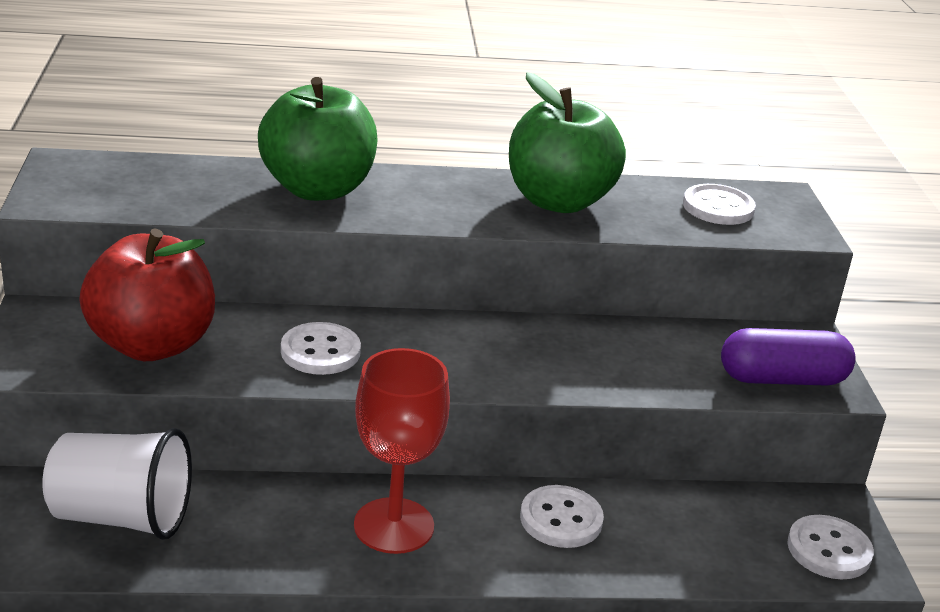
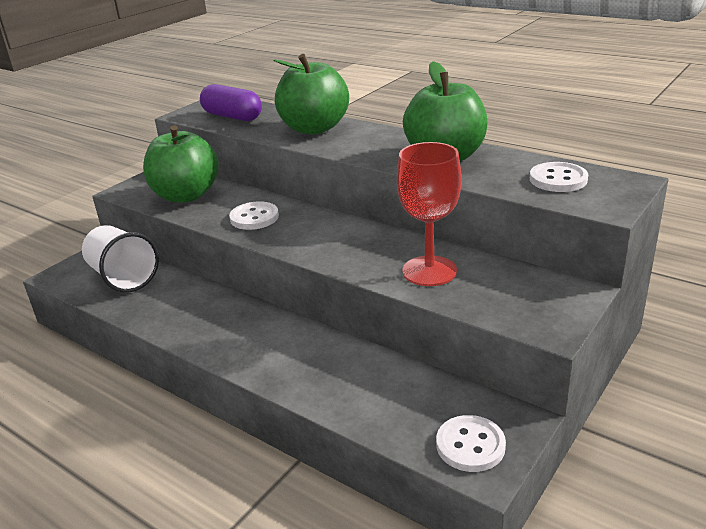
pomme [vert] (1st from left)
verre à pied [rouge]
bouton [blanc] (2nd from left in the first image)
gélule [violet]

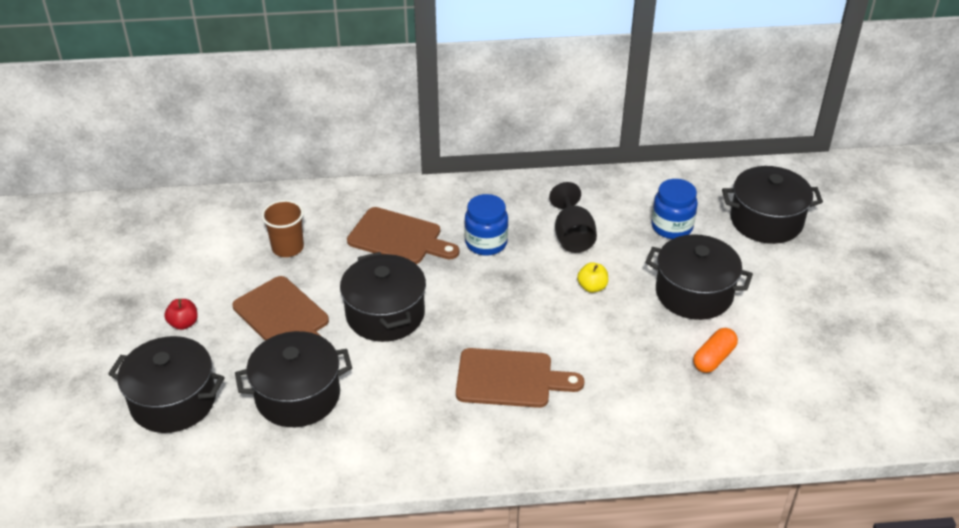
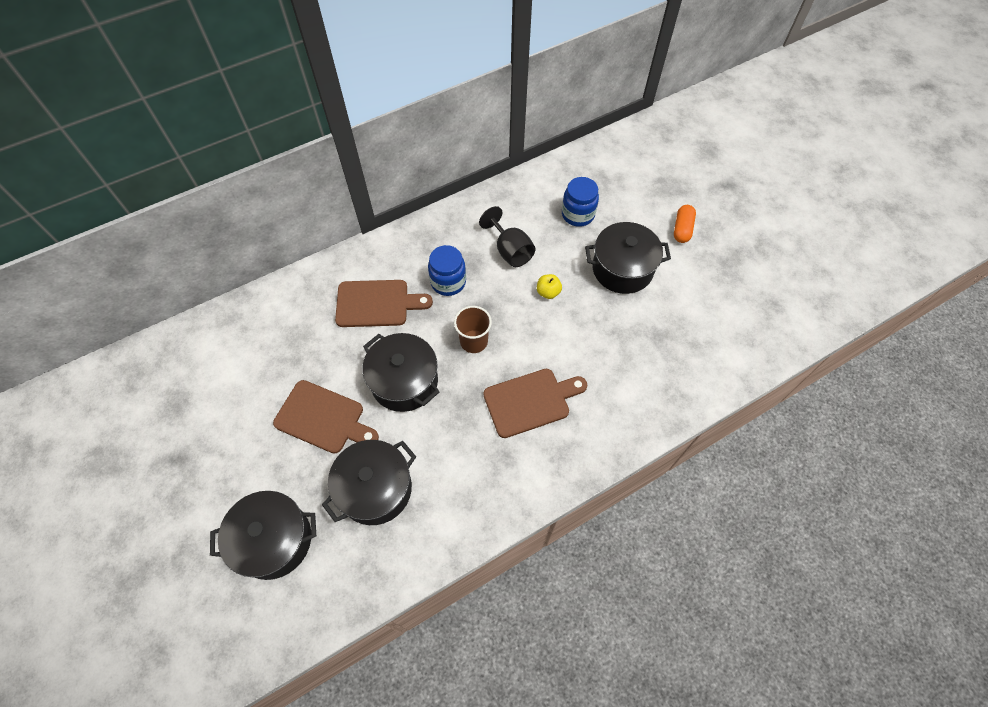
pomme [rouge]
gobelet [marron]
gélule [orange]
marmite [noir] (5th from left in the first image)

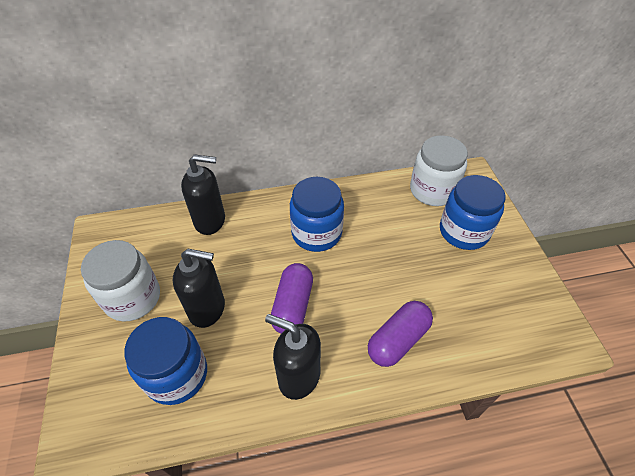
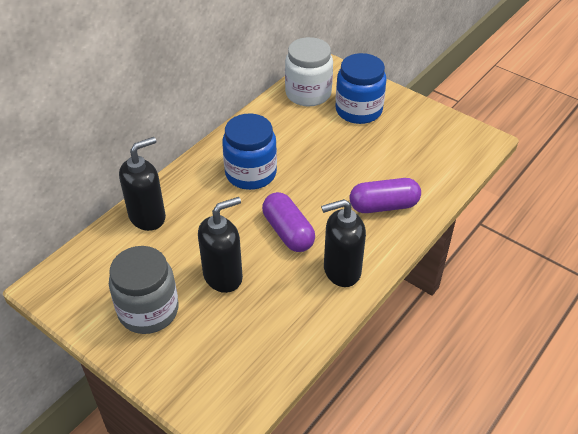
bocal [gris]
bocal [bleu] (1st from left in the first image)
gélule [violet] (2nd from left)

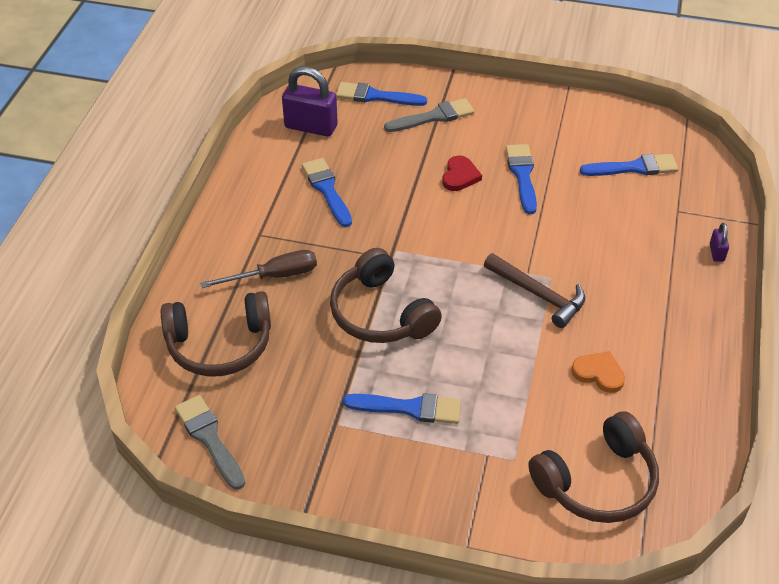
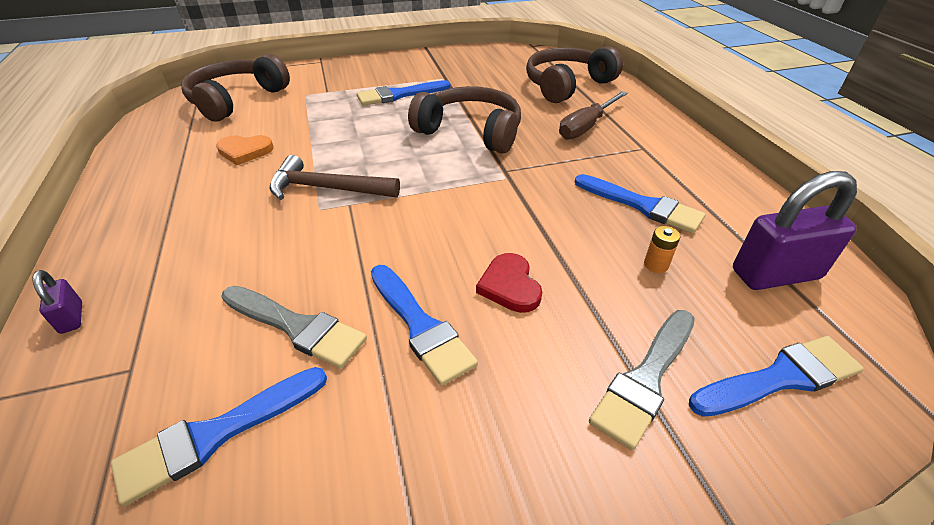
pinceau [gris] (1st from left)
pile [orange]

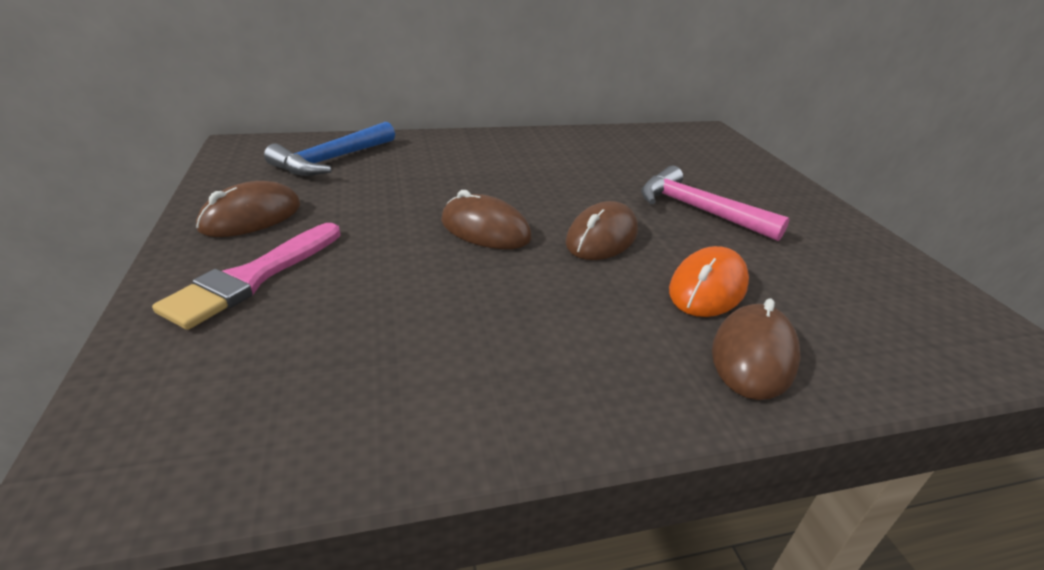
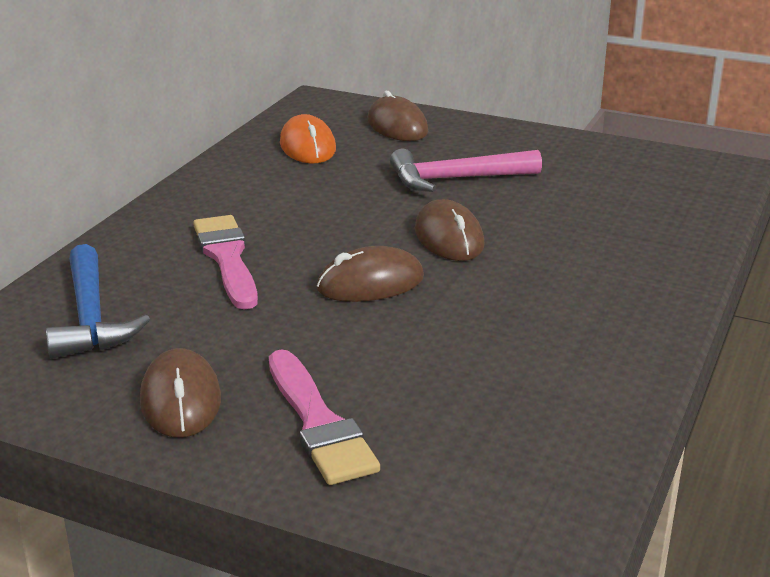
souris [orange]
souris [marron] (3rd from left)
pinceau [rose] (1st from left)

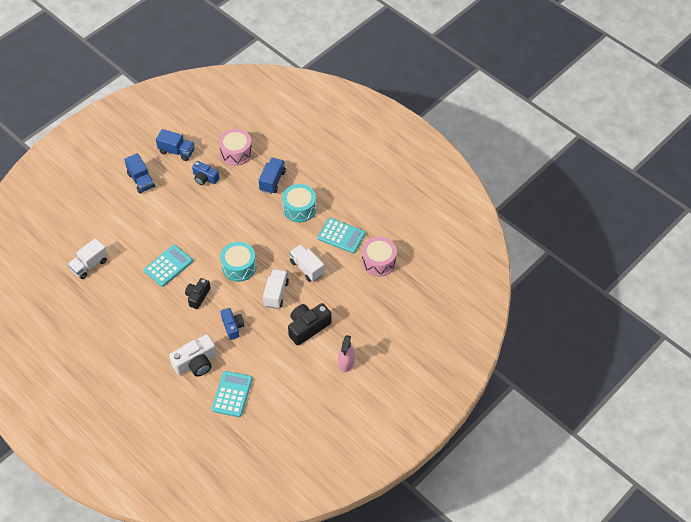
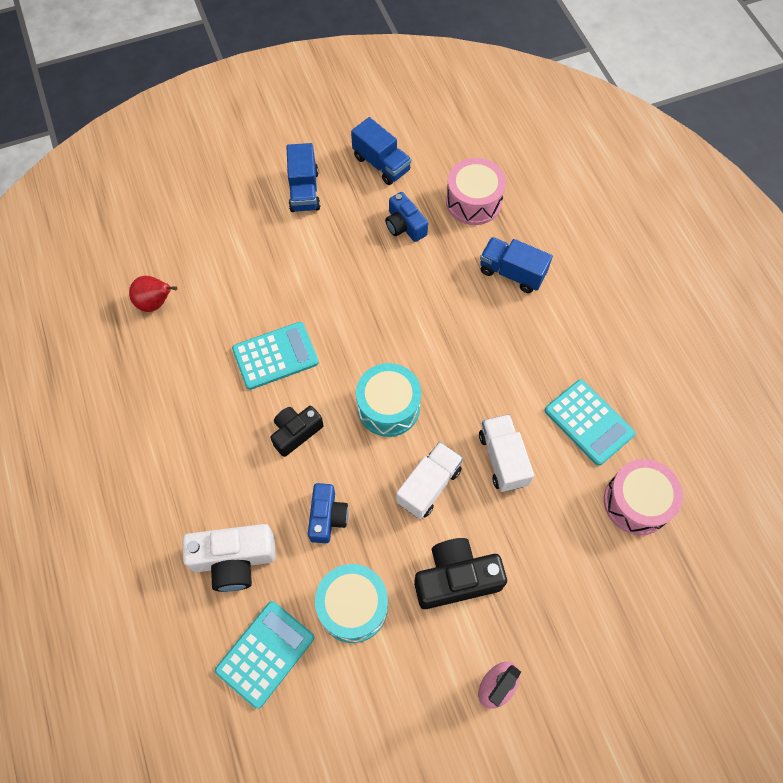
poire [rouge]
camion [bleu] (3rd from left)
tambour [turquoise] (1st from left)

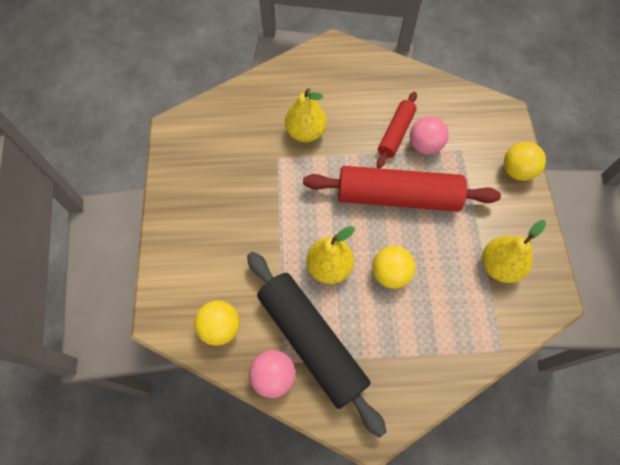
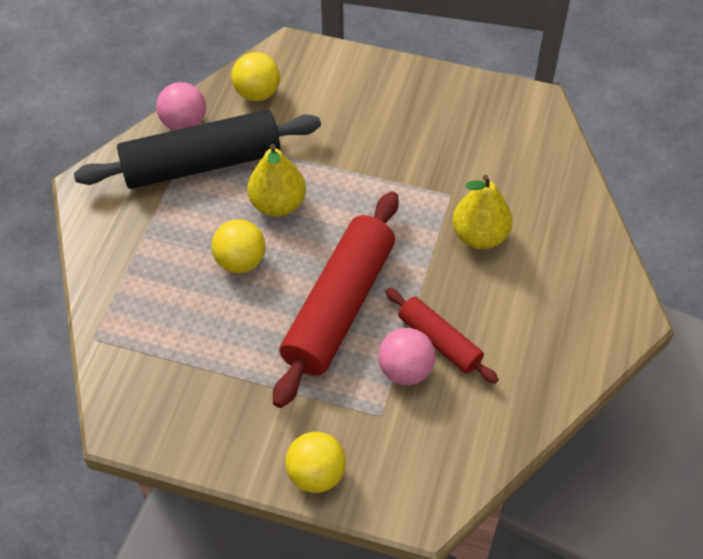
poire [jaune] (3rd from left in the first image)

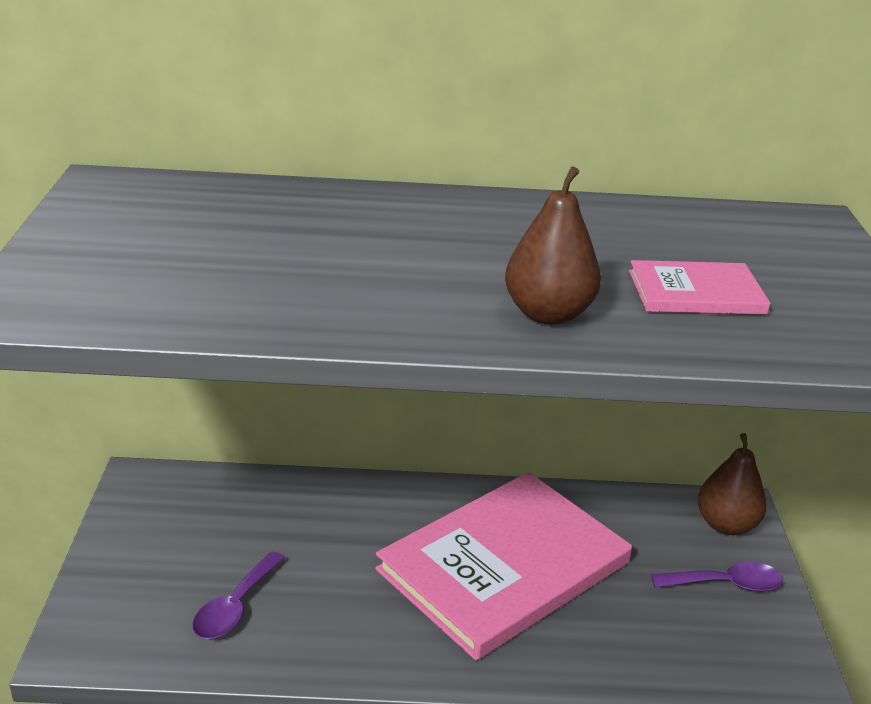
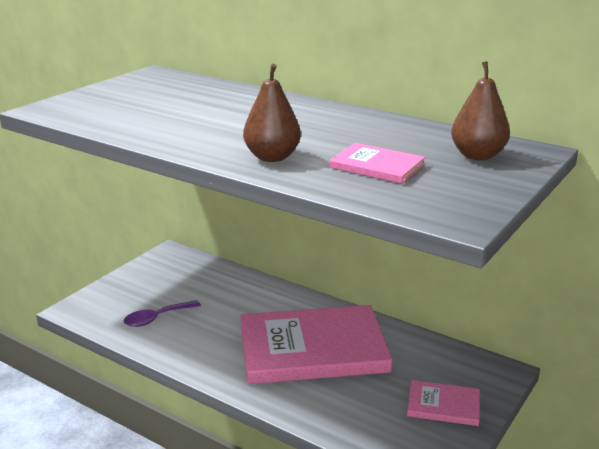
livre [rose] (3rd from left)
poire [marron] (2nd from left)

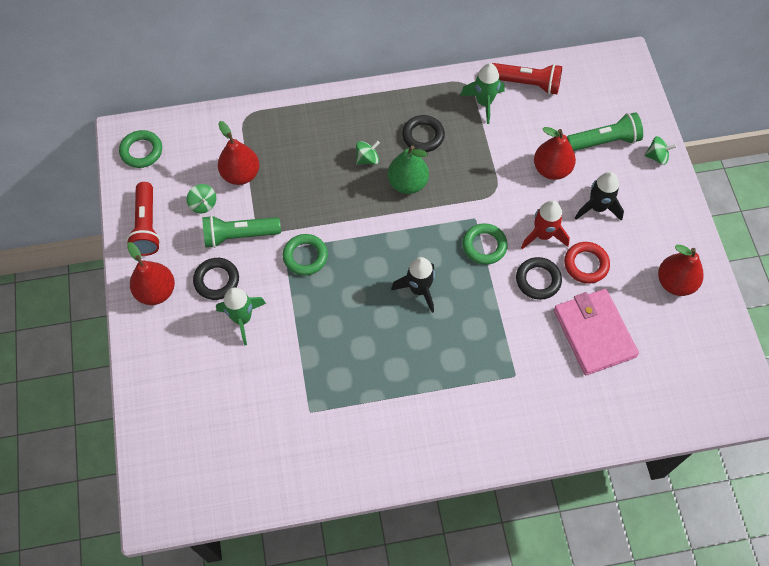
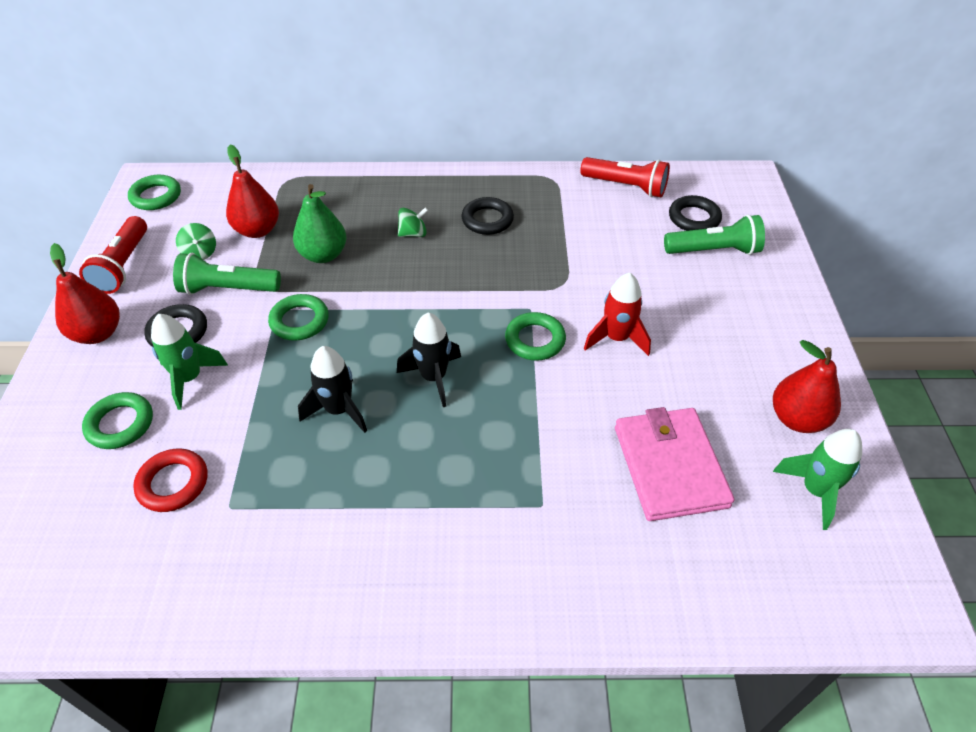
poire [vert]
fusée [vert] (2nd from left)
anneau [noir] (3rd from left)
poire [rouge] (3rd from left in the first image)
anneau [rouge]
fusée [noir] (1st from left)
toupie [vert] (3rd from left in the first image)
anneau [vert] (1st from left)

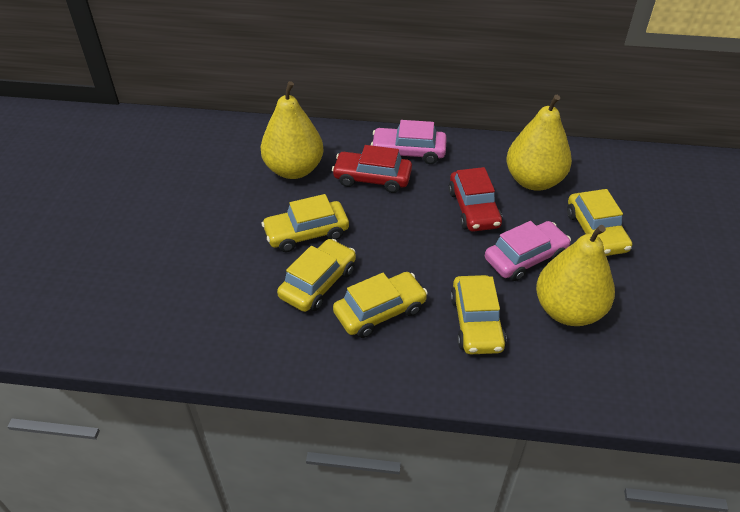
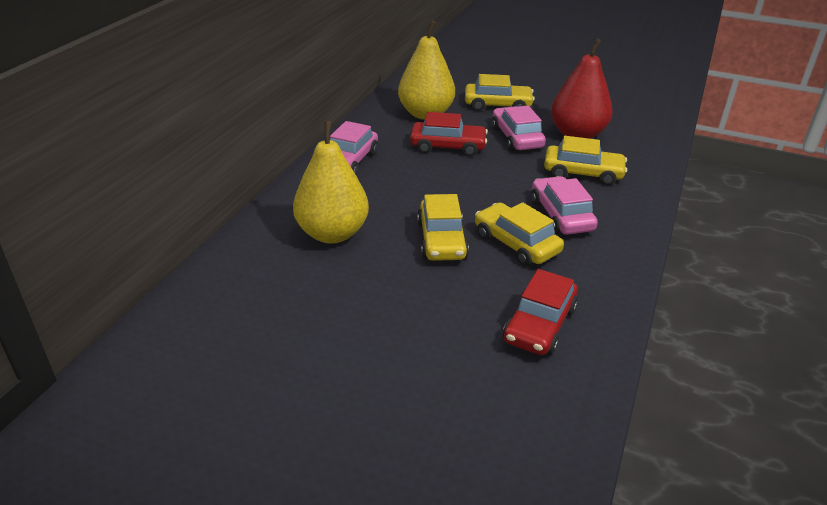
voiture [rouge] (2nd from left)
voiture [rose] (3rd from left)
poire [rouge]

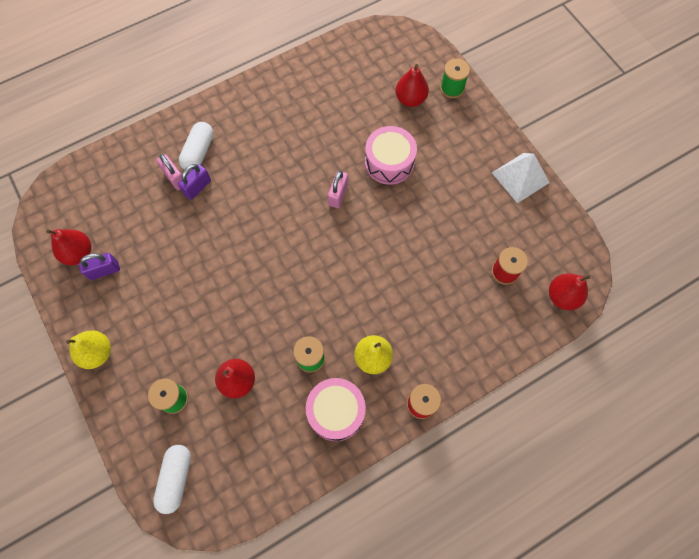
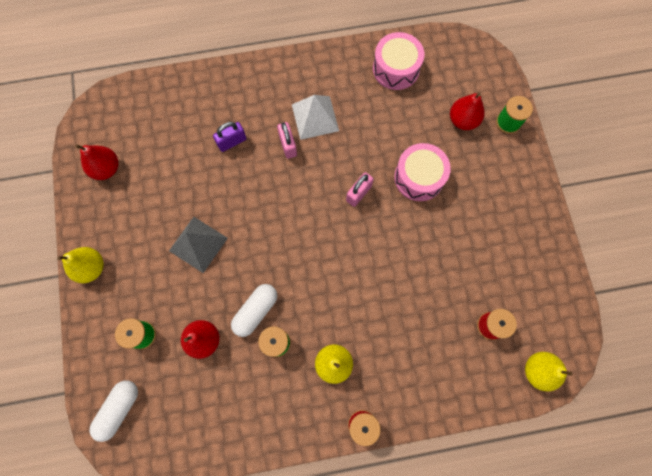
cadenas [violet] (1st from left in the first image)
cadenas [rose] (1st from left)
gélule [blanc] (2nd from left)
tambour [rose] (1st from left)
pyramide [blanc]
poire [jaune] (3rd from left)
pyramide [gris]

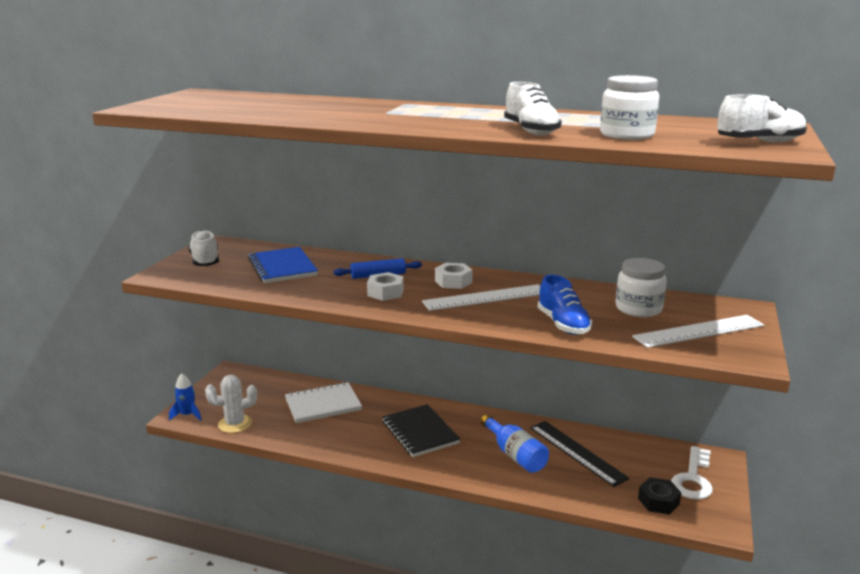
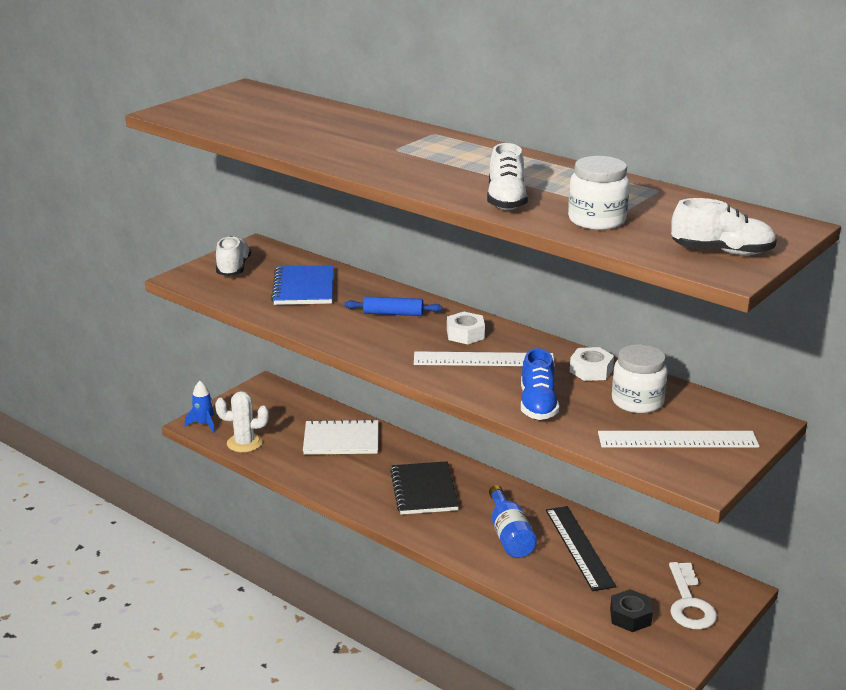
écrou [blanc] (2nd from left)
clé [blanc]

